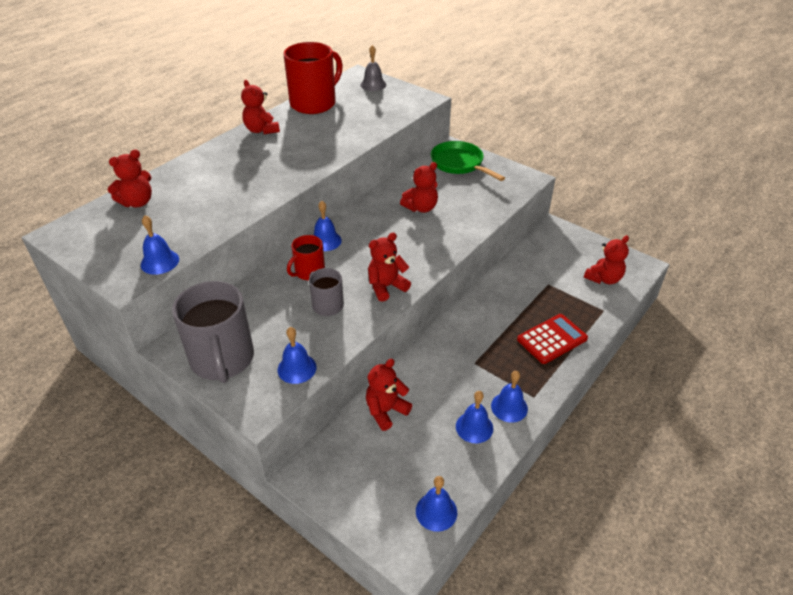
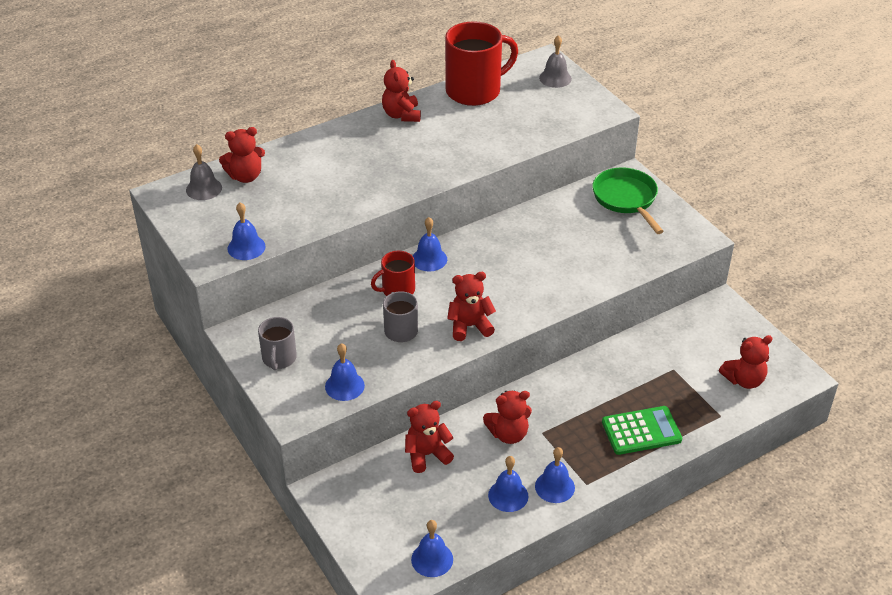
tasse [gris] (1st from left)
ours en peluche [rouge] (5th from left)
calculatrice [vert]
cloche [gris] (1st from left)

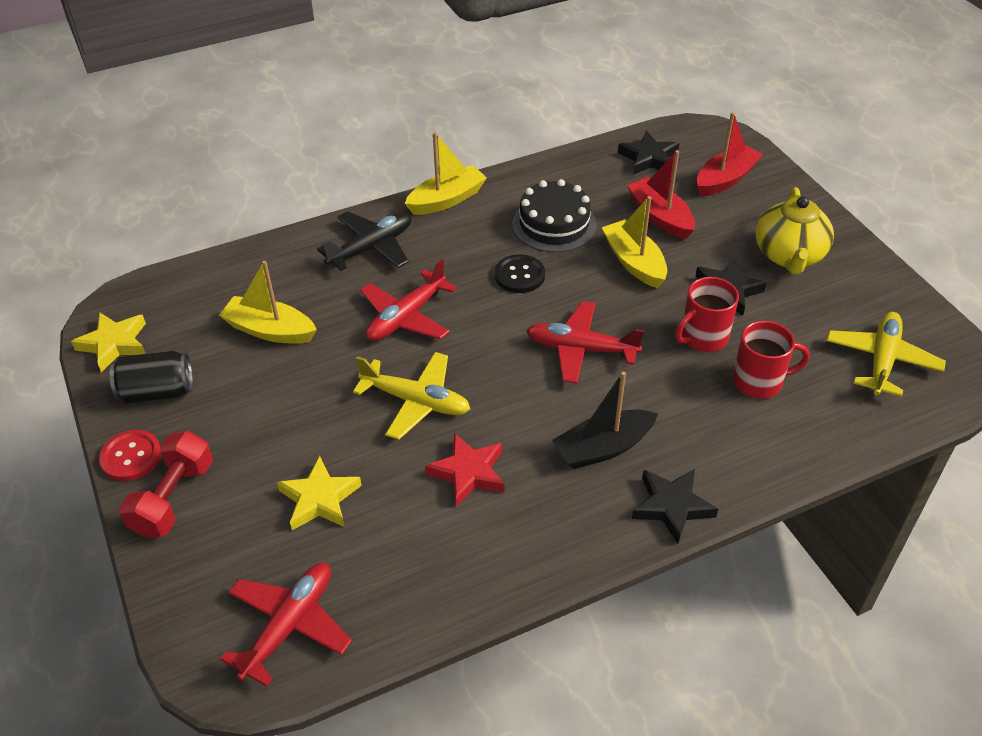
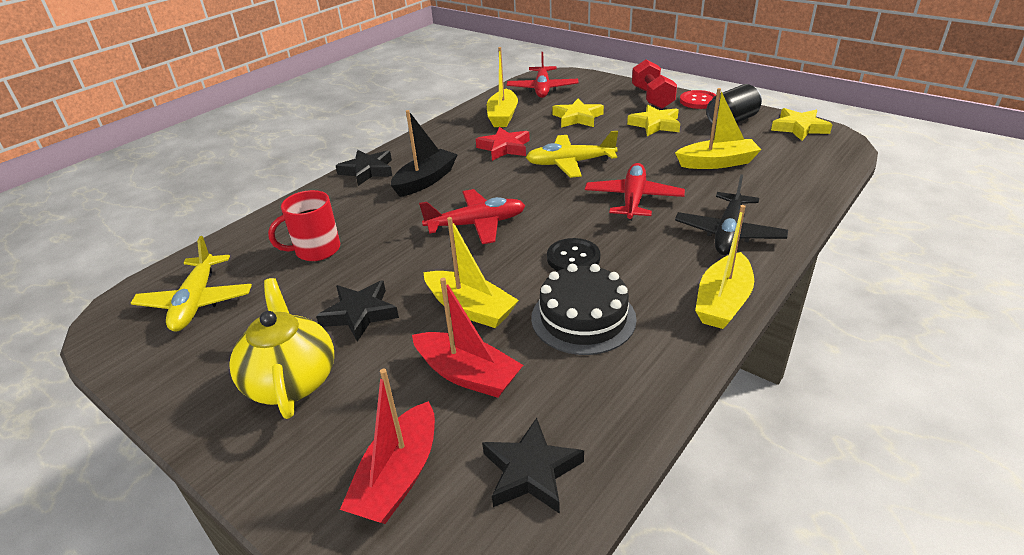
tasse [rouge] (1st from left in the first image)
bateau [jaune] (2nd from left)
étoile [jaune] (2nd from left)

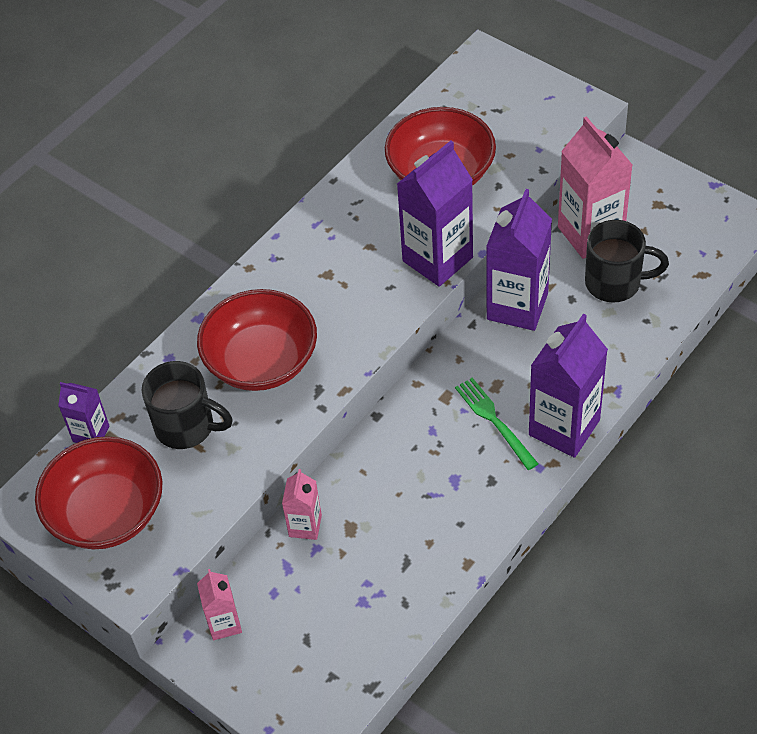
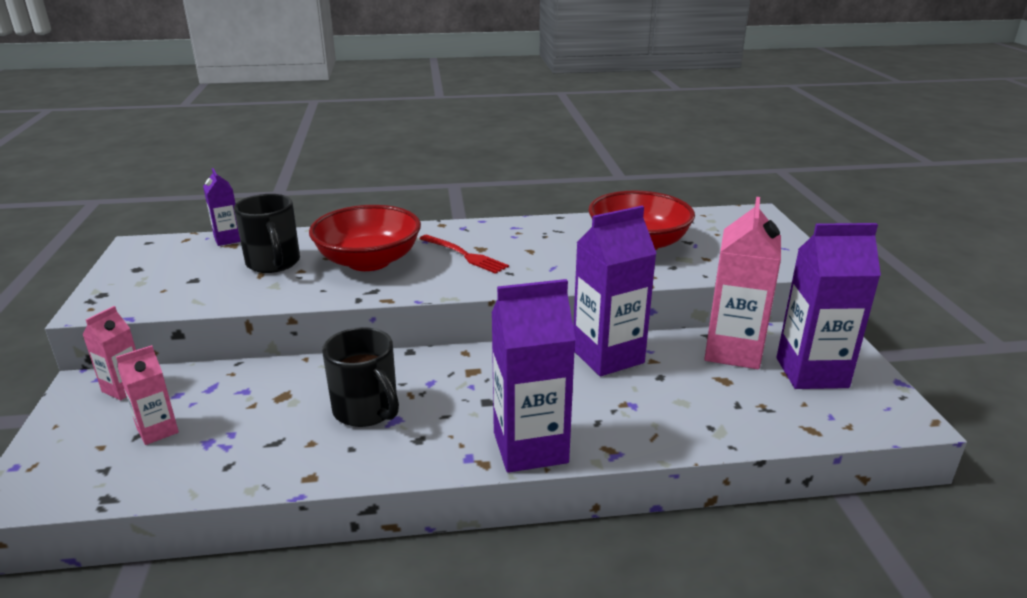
bol [rouge] (1st from left in the first image)
brique de lait [rose] (2nd from left)
brique de lait [violet] (4th from left)
fourchette [vert]
tasse [noir] (2nd from left)
fourchette [rouge]

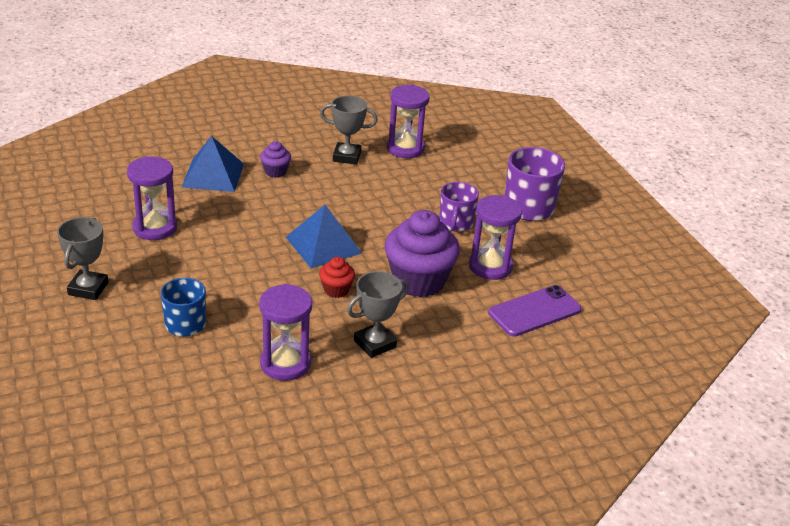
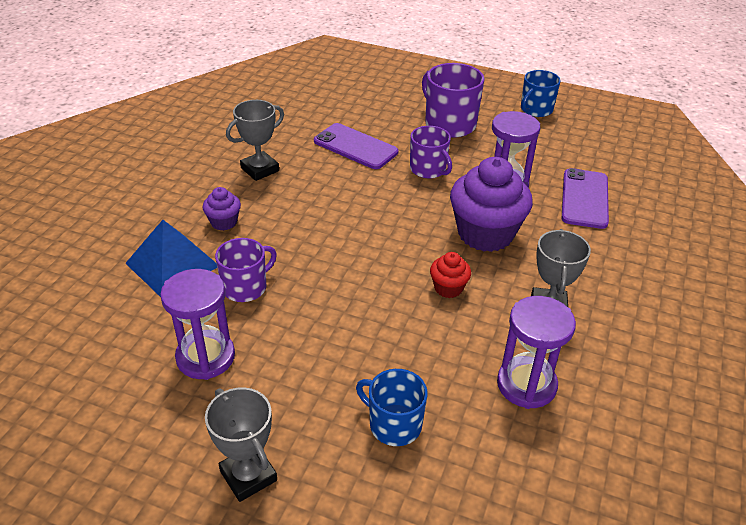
pyramide [bleu] (2nd from left in the first image)
sablier [violet] (3rd from left in the first image)
tasse [violet] (1st from left)
téléphone [violet] (1st from left)
tasse [bleu] (2nd from left)

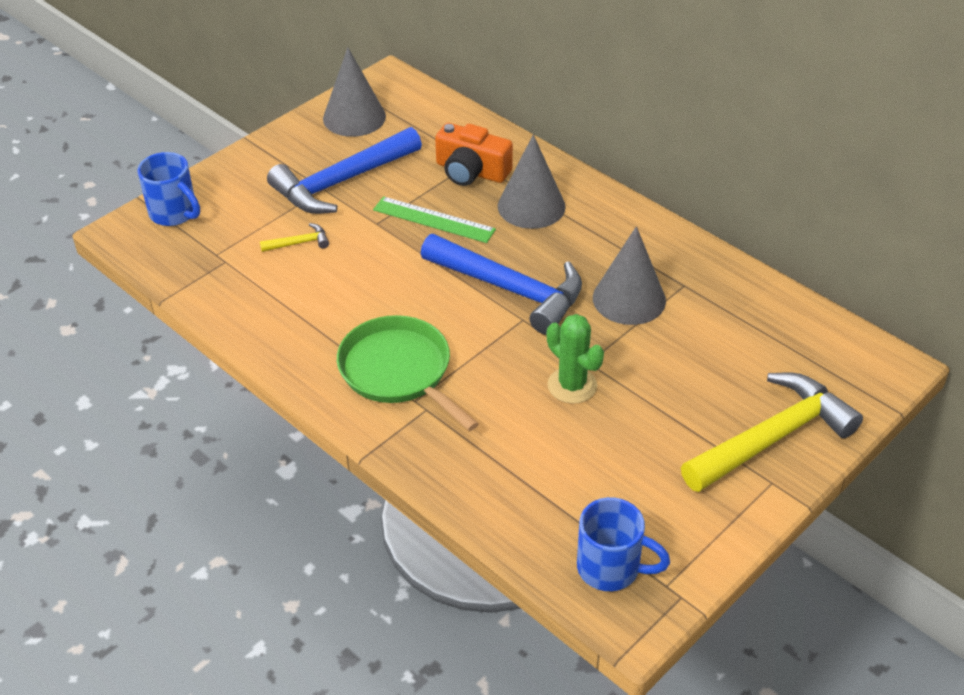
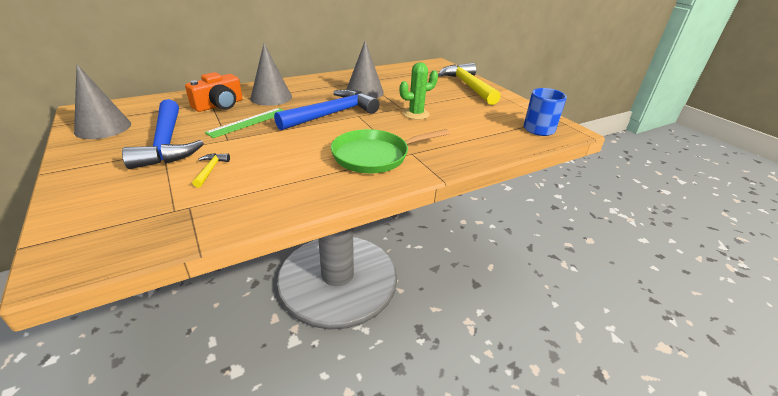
tasse [bleu] (1st from left in the first image)

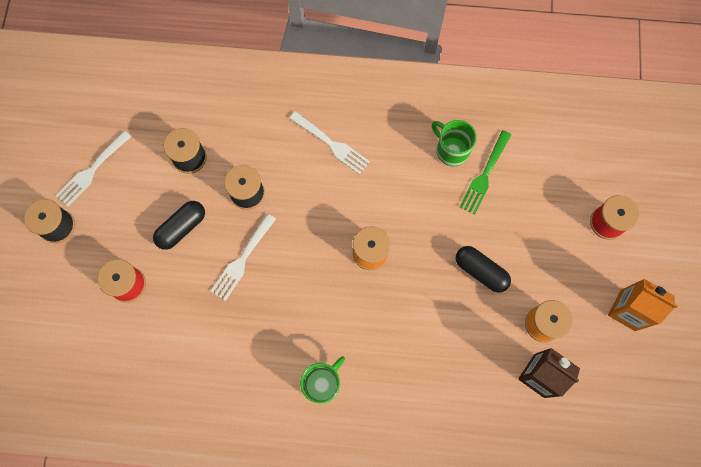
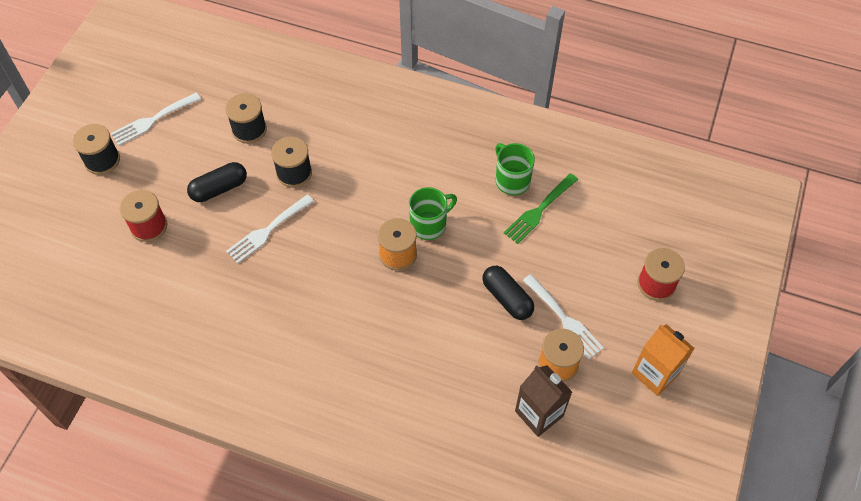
fourchette [blanc] (3rd from left)
tasse [vert] (1st from left)

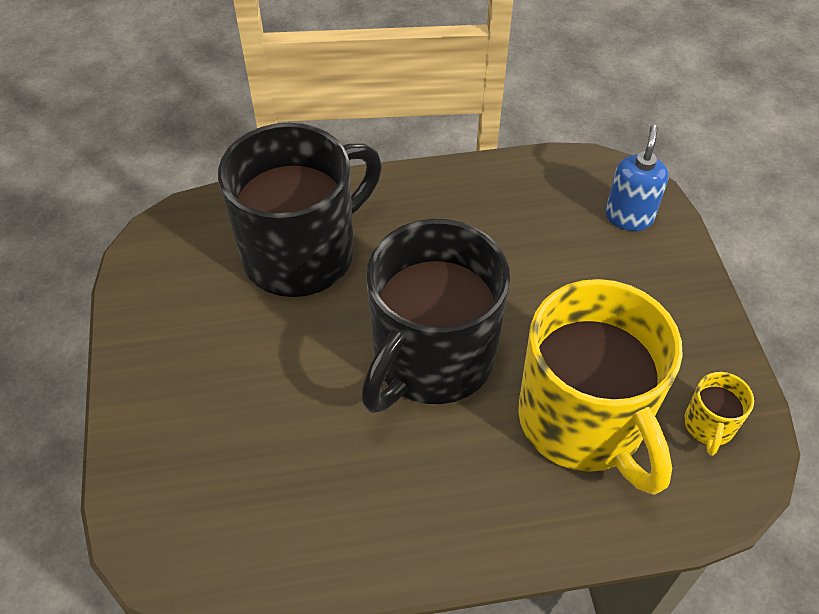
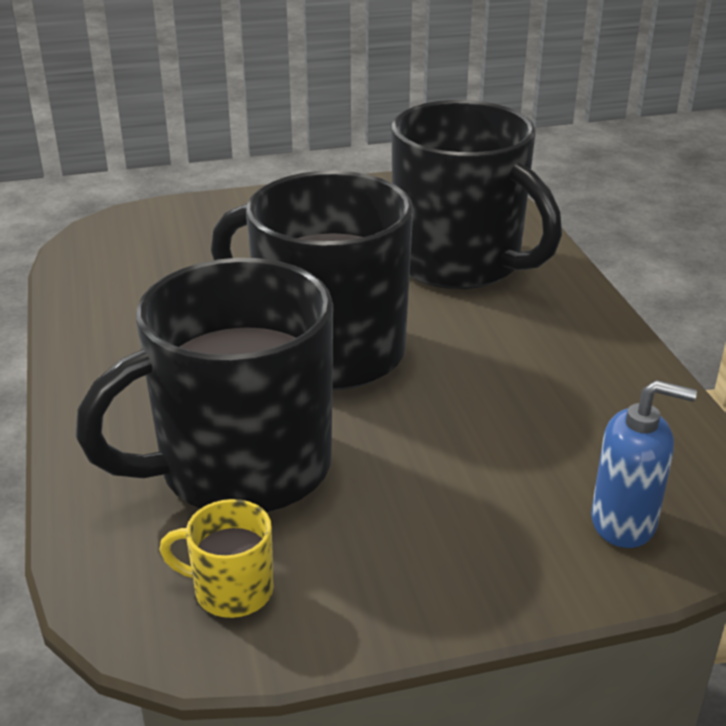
tasse [noir] (1st from left)

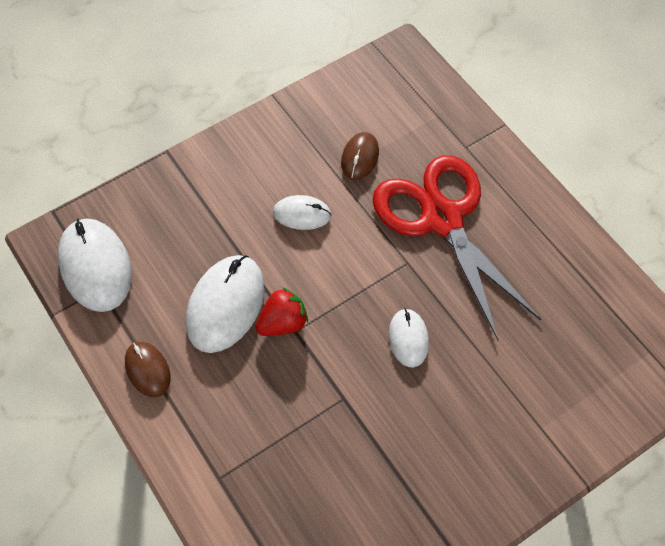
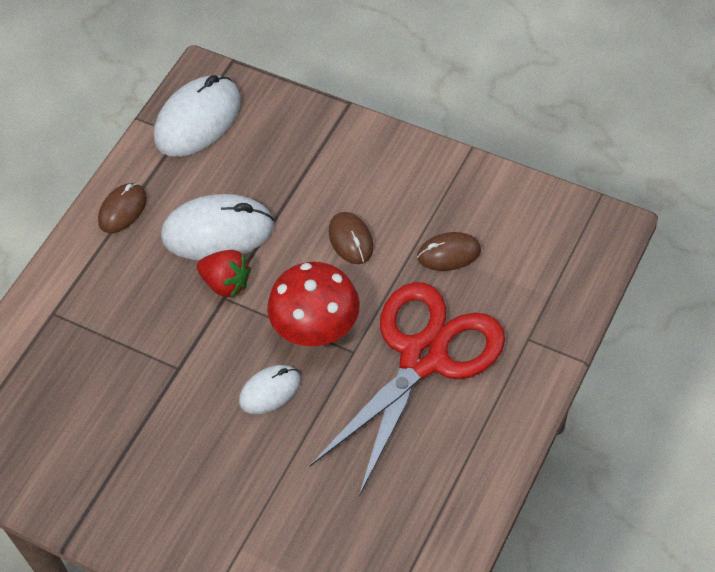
souris [marron] (2nd from left)
champignon [rouge]

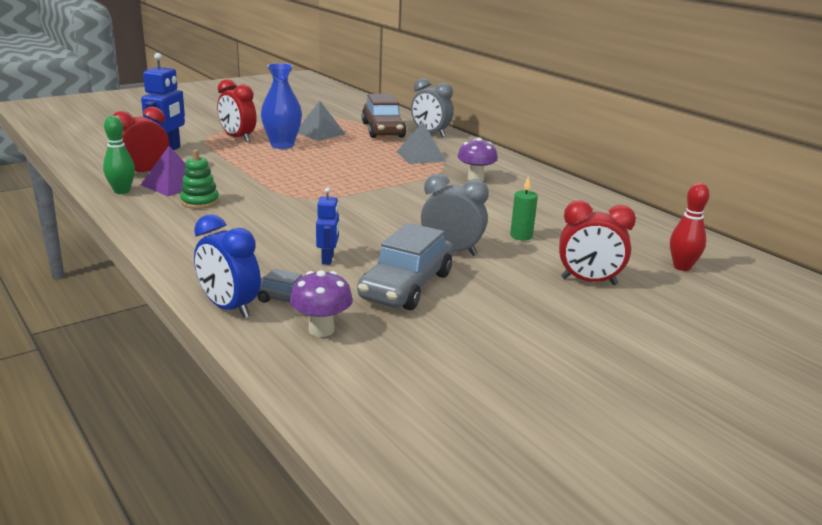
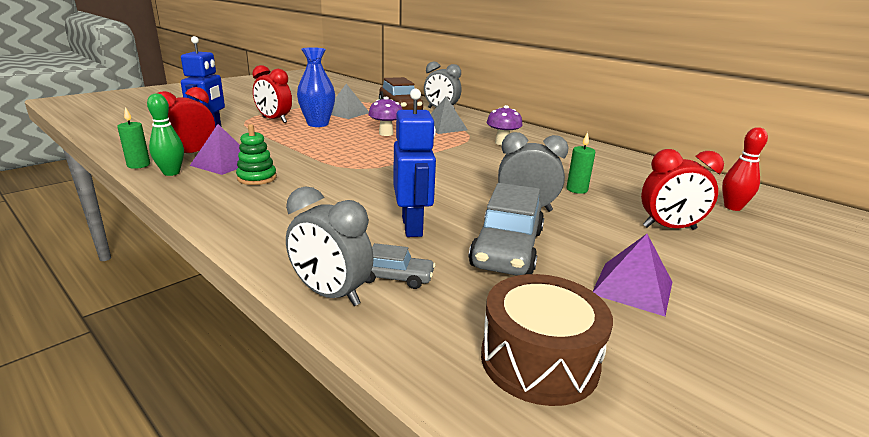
réveil [gris] (1st from left)
champignon [violet] (1st from left)
robot [bleu] (2nd from left)
bougie [vert] (1st from left)
tambour [marron]
pyramide [violet] (2nd from left)

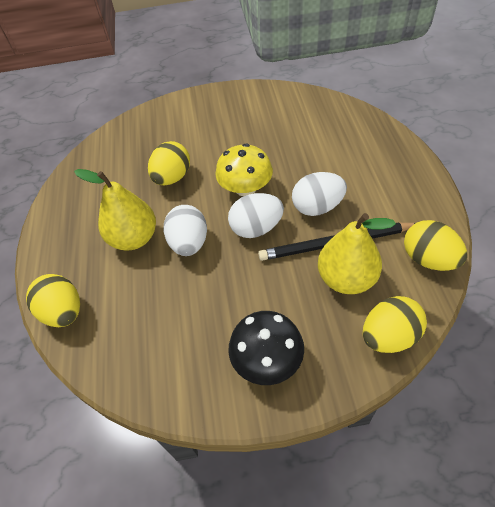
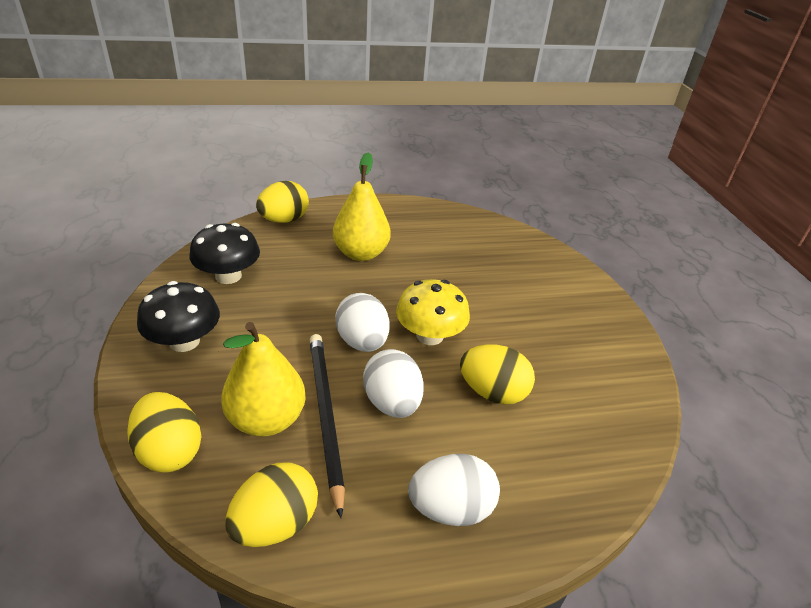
œuf [jaune] (4th from left)
œuf [blanc] (3rd from left)
champignon [noir] (2nd from left)

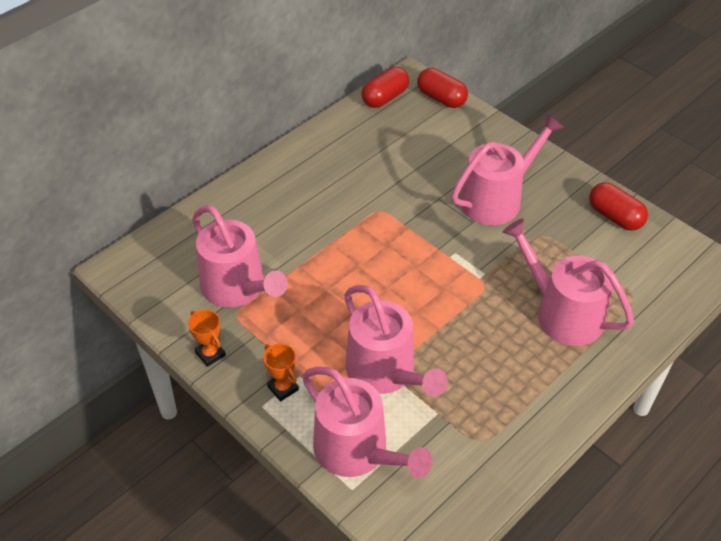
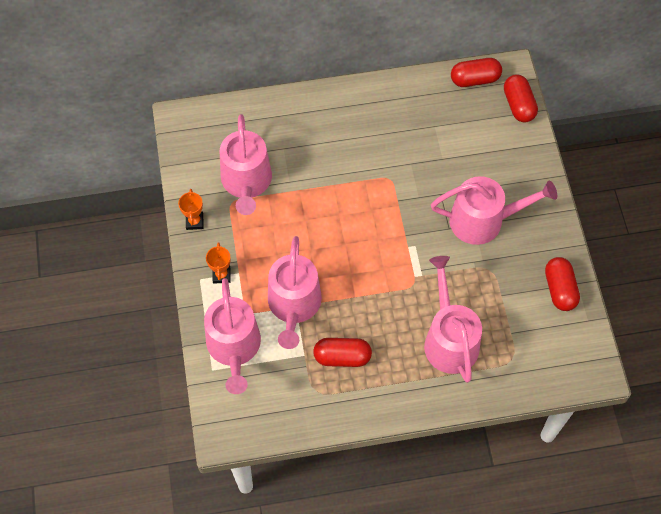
gélule [rouge] (1st from left)

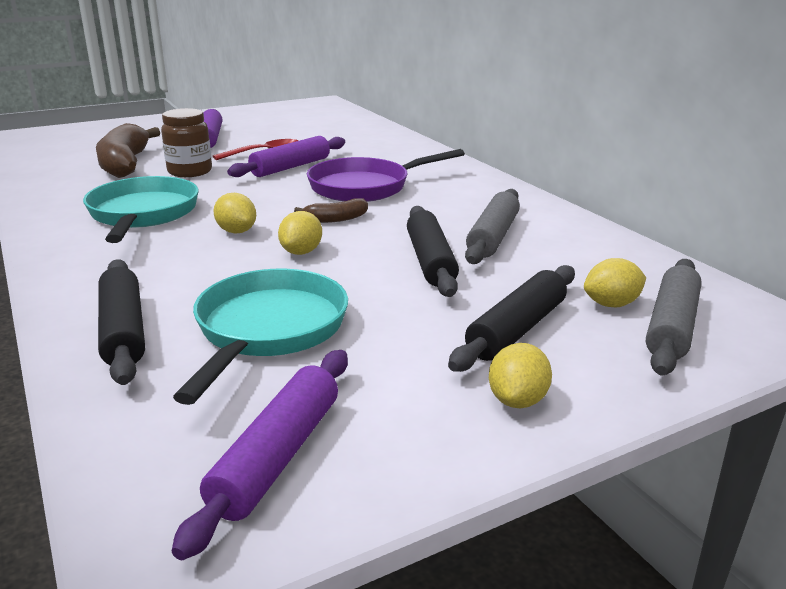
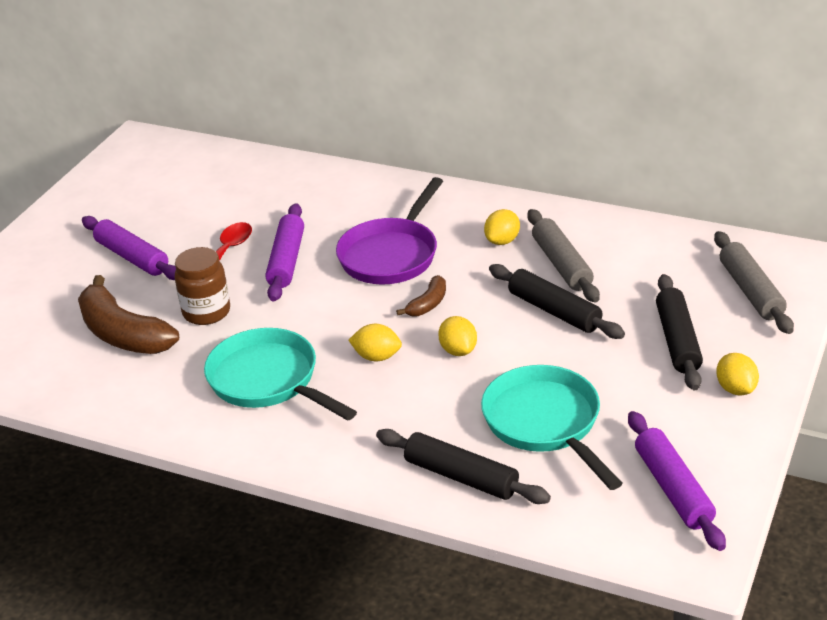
citron [jaune] (3rd from left)

